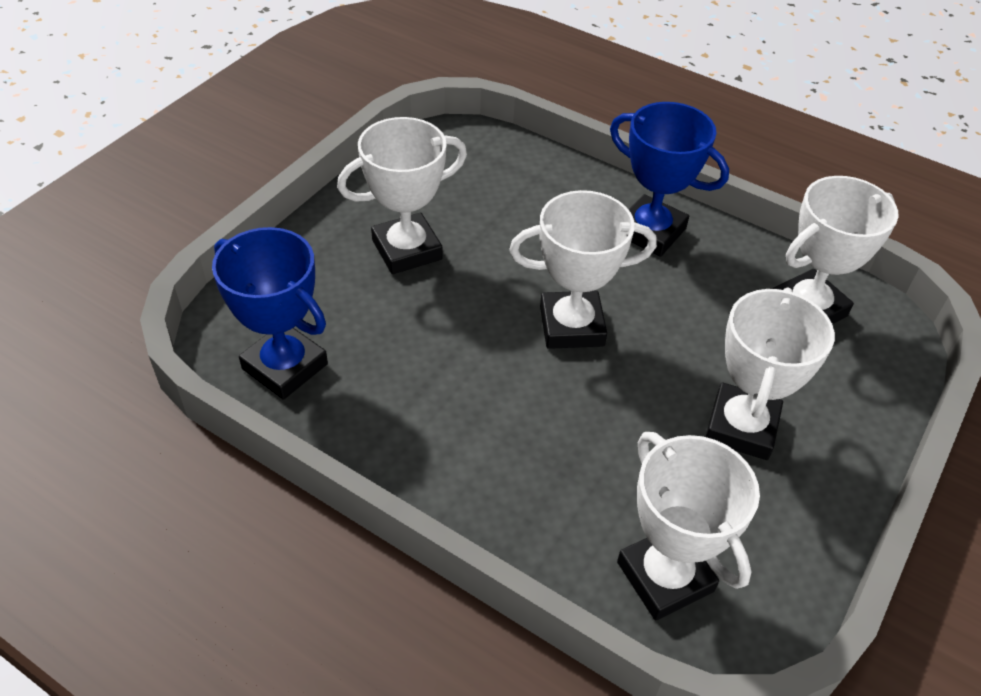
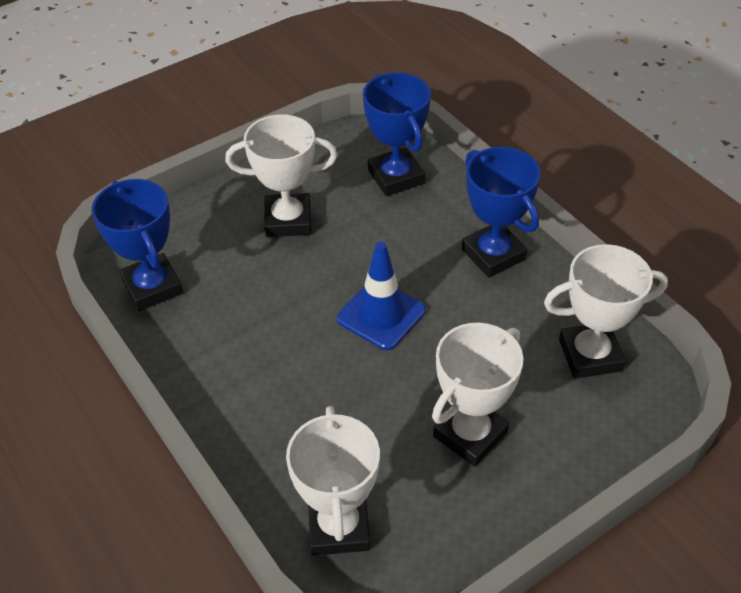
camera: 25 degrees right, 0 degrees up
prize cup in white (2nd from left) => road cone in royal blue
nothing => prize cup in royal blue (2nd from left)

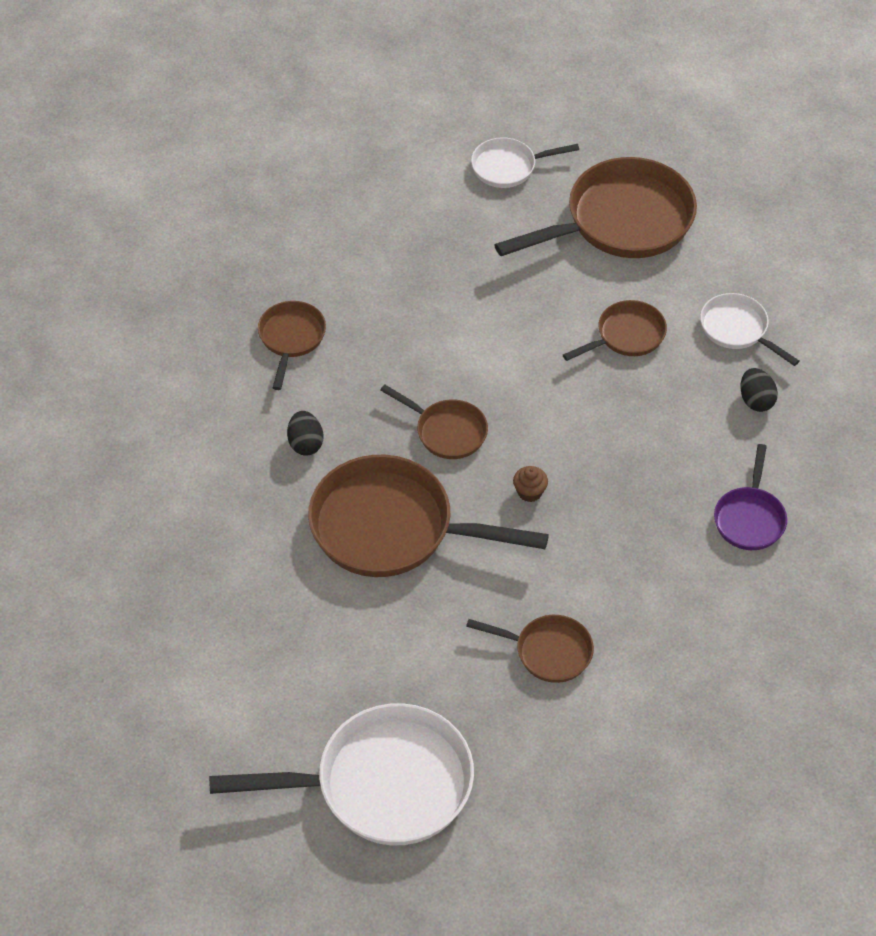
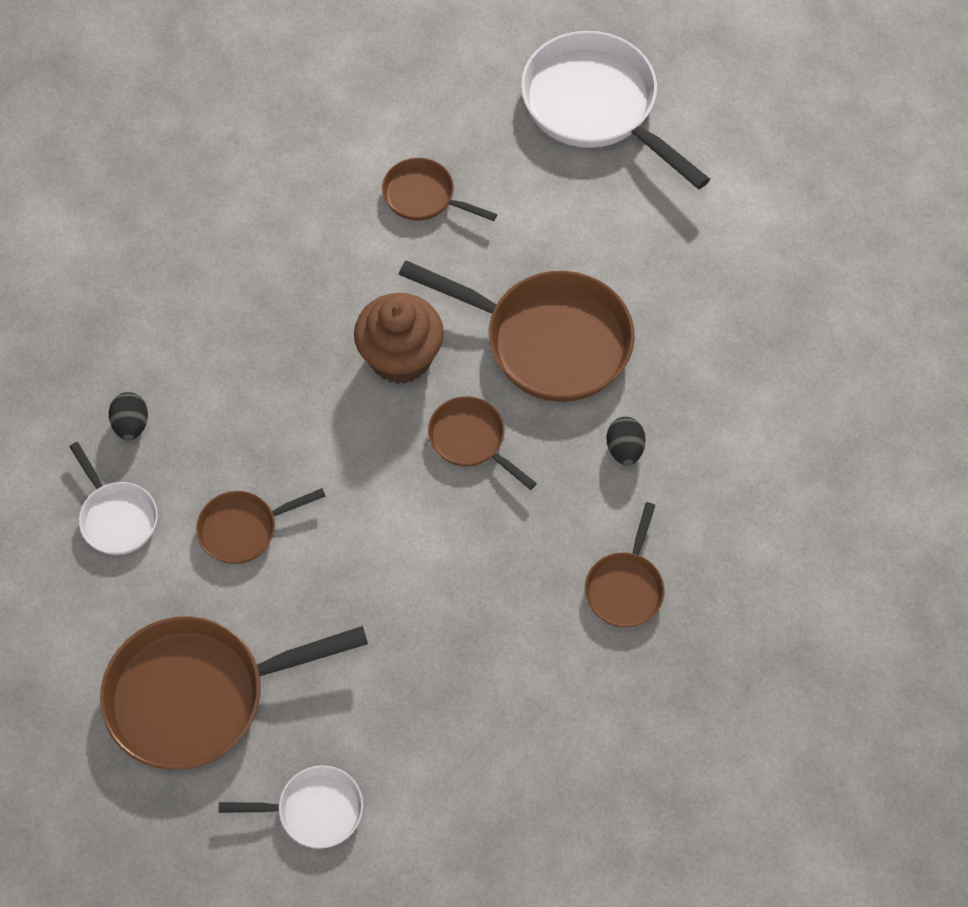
camera: 170 degrees left, 10 degrees up
cupcake in brown, x2.43
skillet in white (1st from left in the first image) => skillet in white (3rd from left), 45 degrees clockwise
skillet in royal purple => nothing

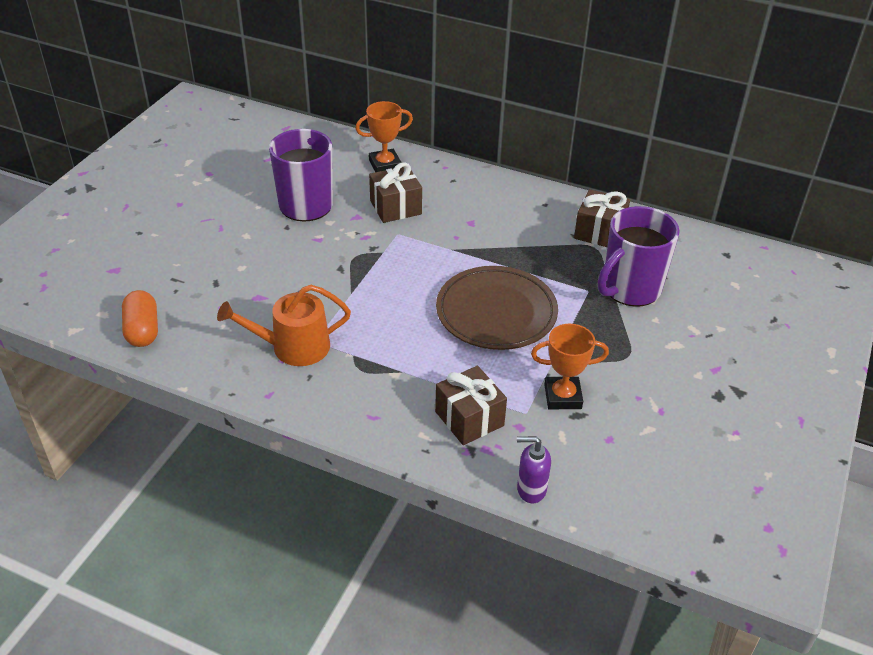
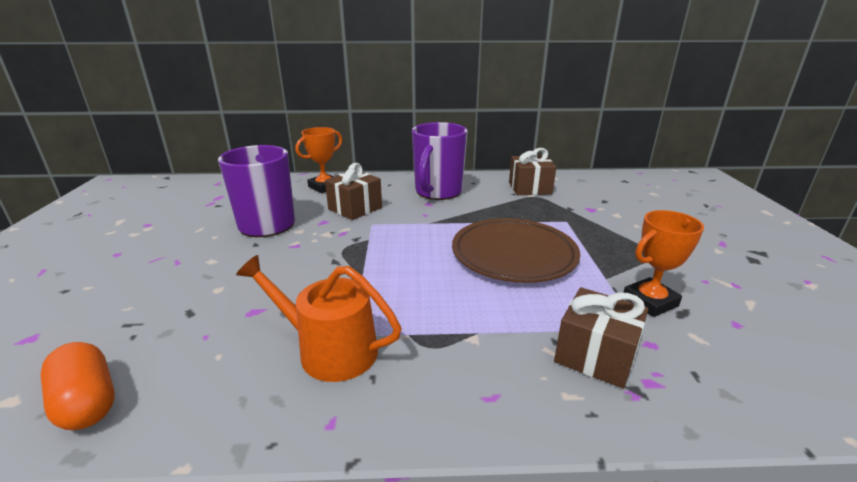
camera: 25 degrees left, 15 degrees down
watering pot in bright orange, 60 degrees clockwise
mug in royal purple (2nd from left), move
soap dispenser in royal purple => nothing

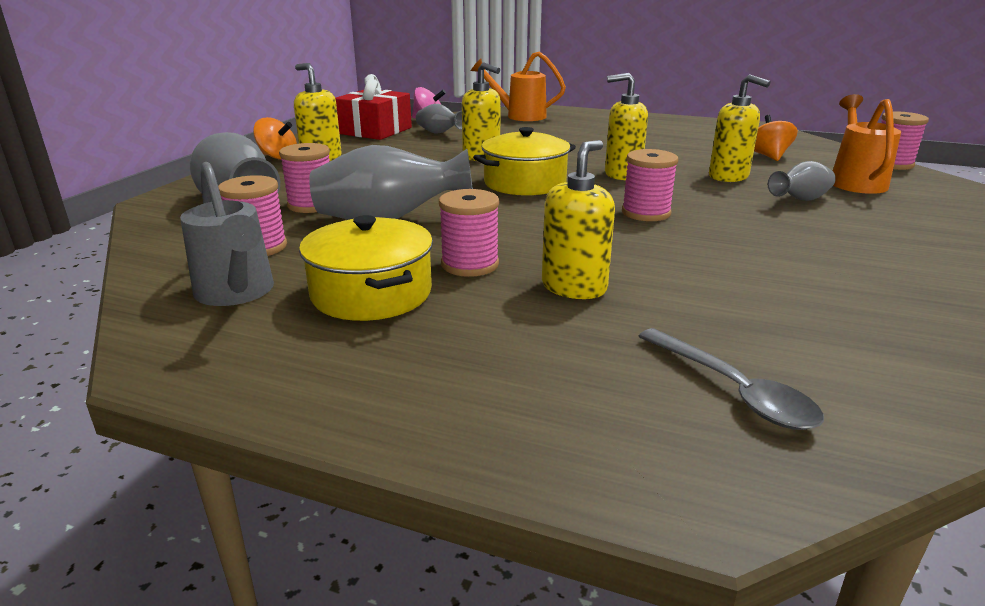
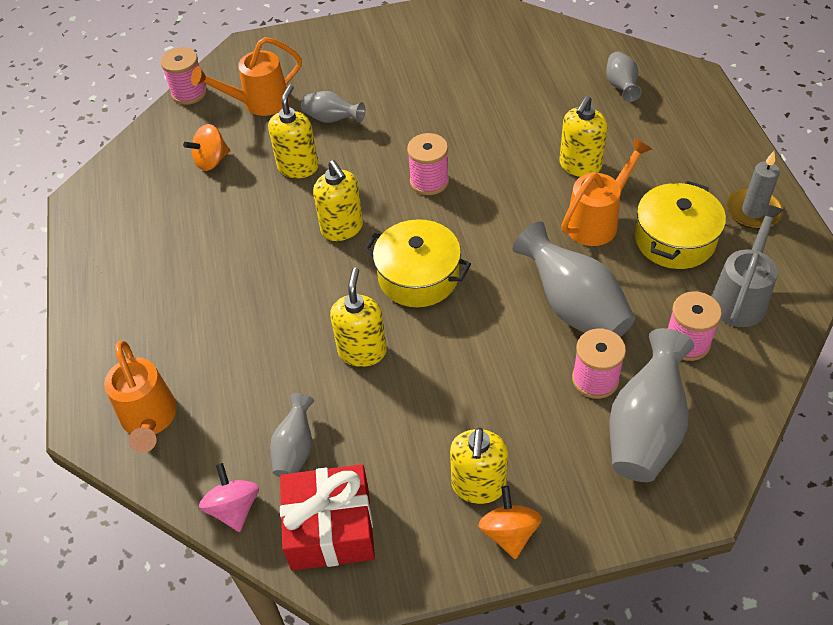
camera: 120 degrees left, 25 degrees up
soap dispenser in golden (3rd from left in the first image) => soap dispenser in golden (5th from left), 60 degrees counterclockwise
reel of thread in rose-pink (3rd from left) => watering pot in bright orange (3rd from left)
spoon in grey => tall vase in grey (4th from left)
nothing => pillar candle in grey

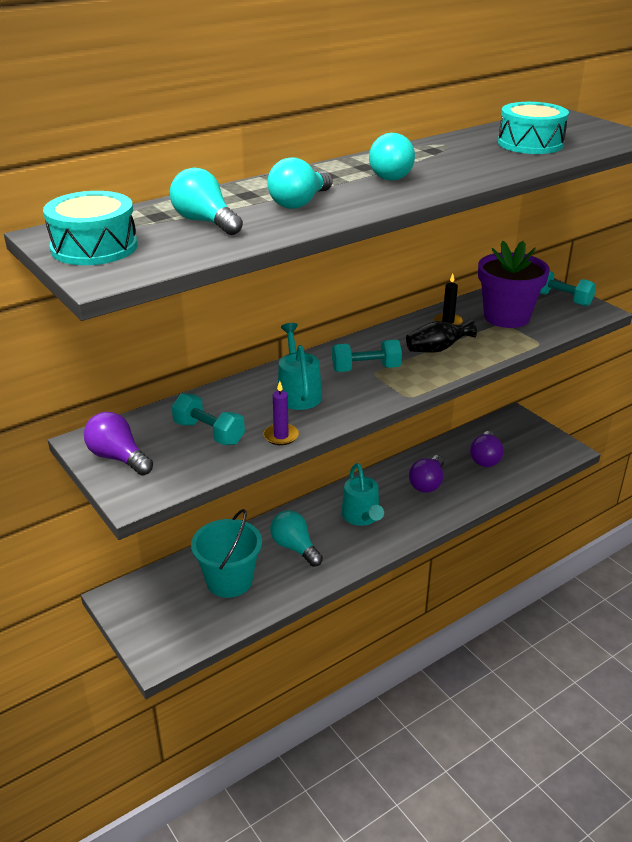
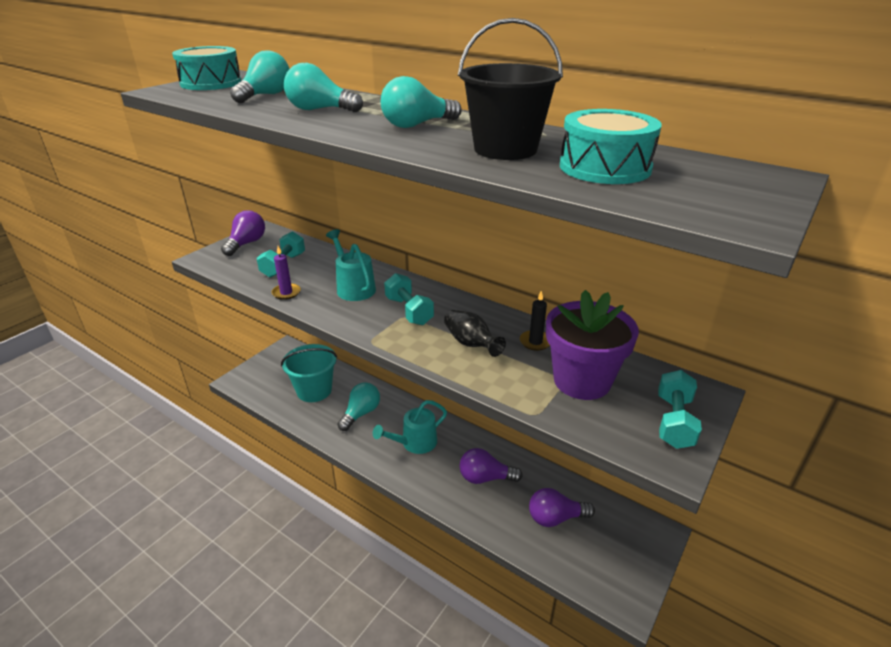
camera: 70 degrees right, 0 degrees up
watering pot in aqua (1st from left), 90 degrees counterclockwise
nothing => bucket in ebony

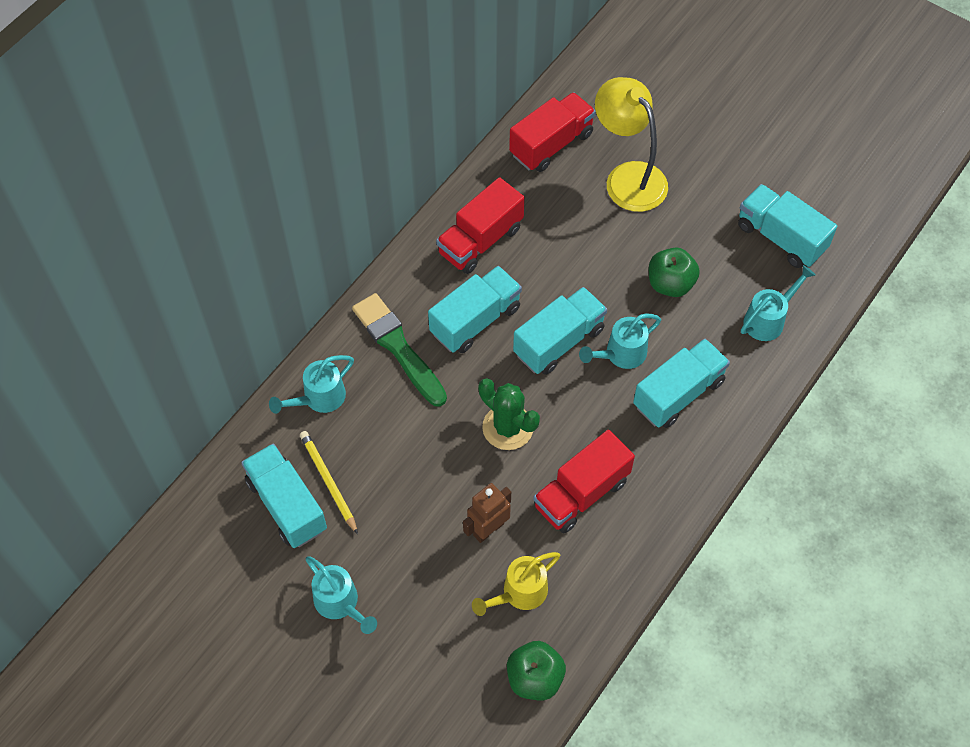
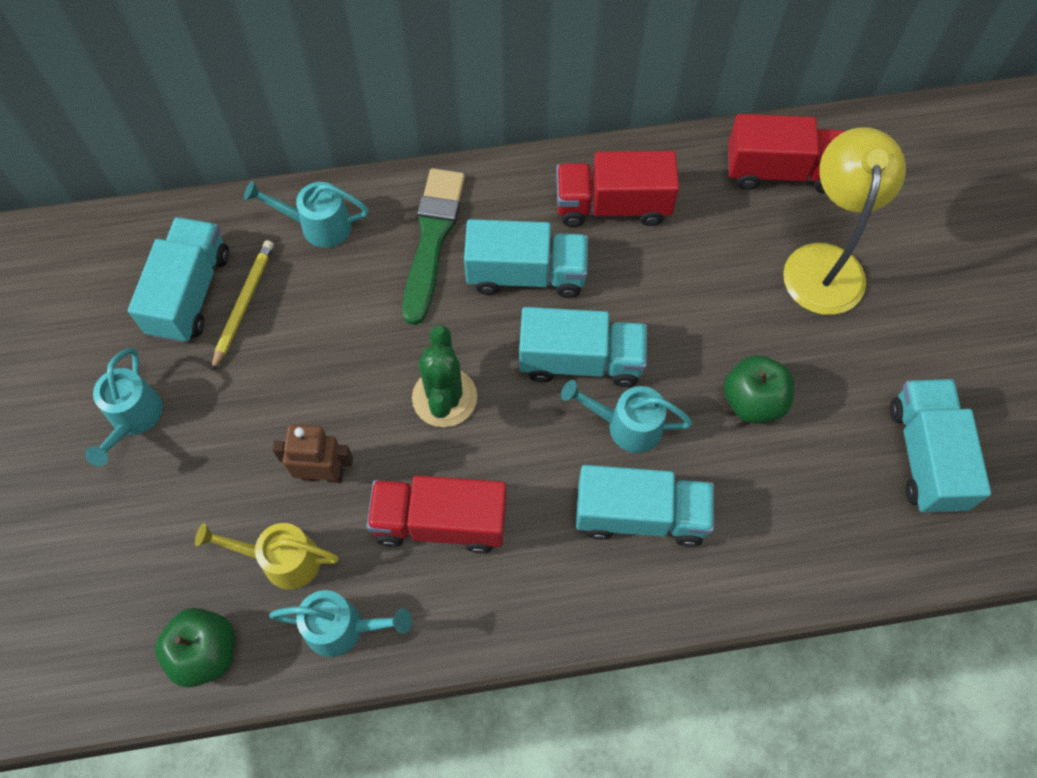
camera: 45 degrees right, 5 degrees up
watering pot in aqua (4th from left in the first image) => watering pot in aqua (3rd from left), move

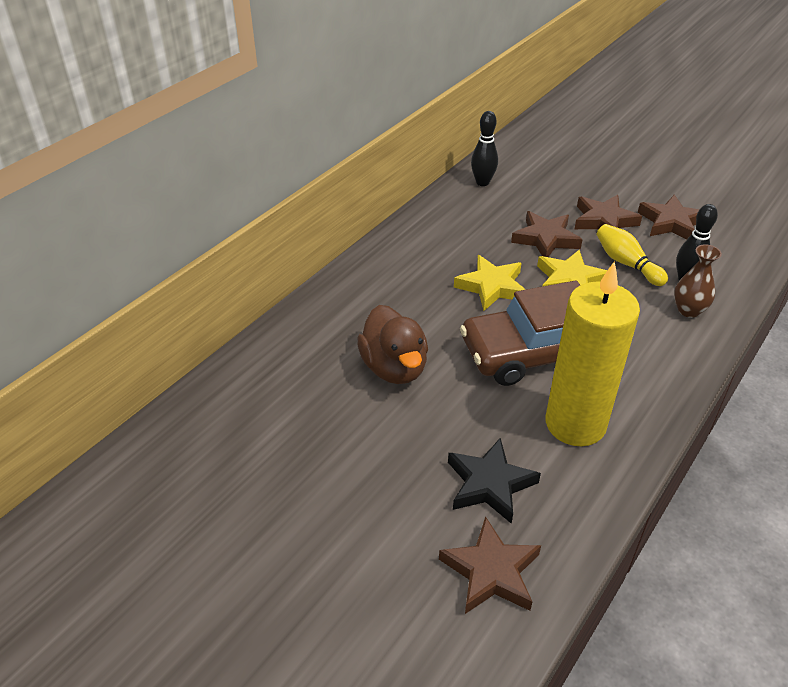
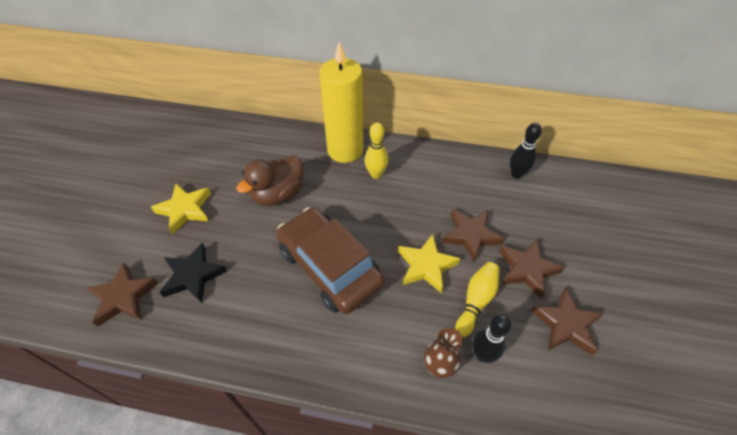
camera: 65 degrees right, 10 degrees up
five-pointed star in golden (1st from left), move
pillar candle in golden, move
nothing => bowling pin in golden (1st from left)

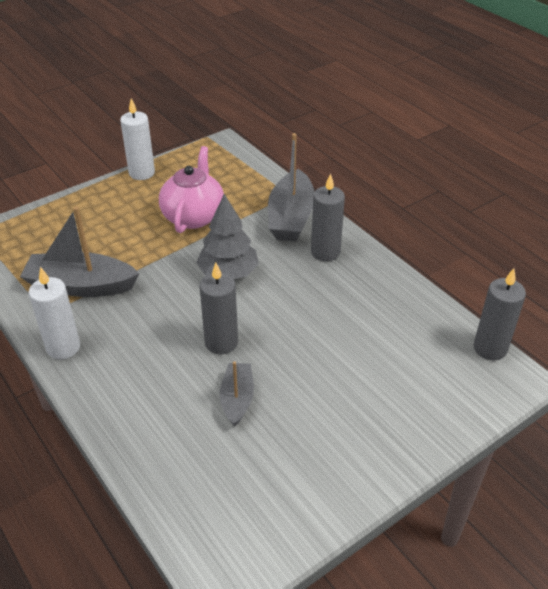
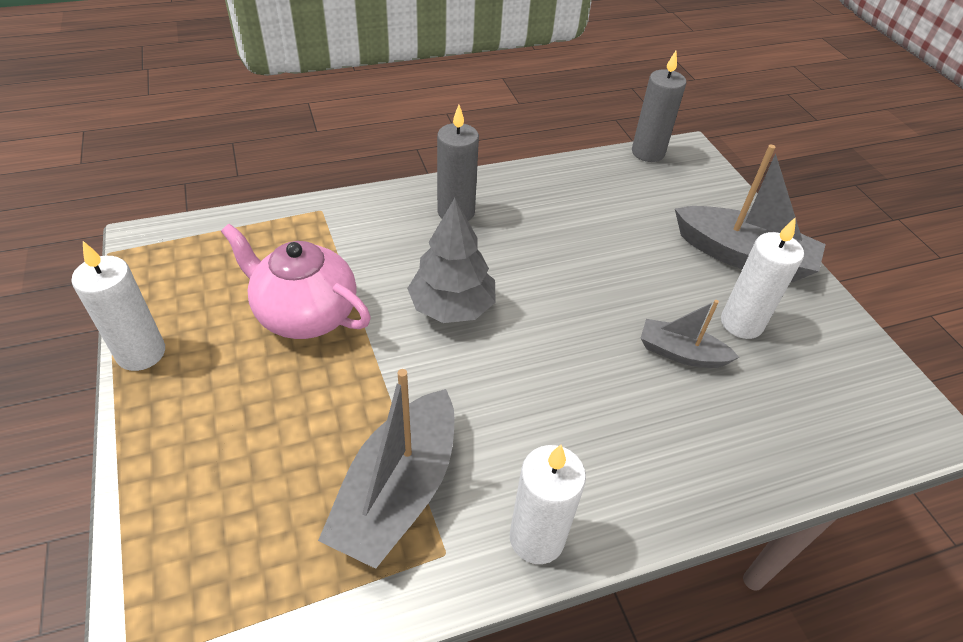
camera: 75 degrees left, 5 degrees up
toy boat in grey (3rd from left), move
nothing => pillar candle in white (3rd from left)
pillar candle in grey (1st from left) => nothing

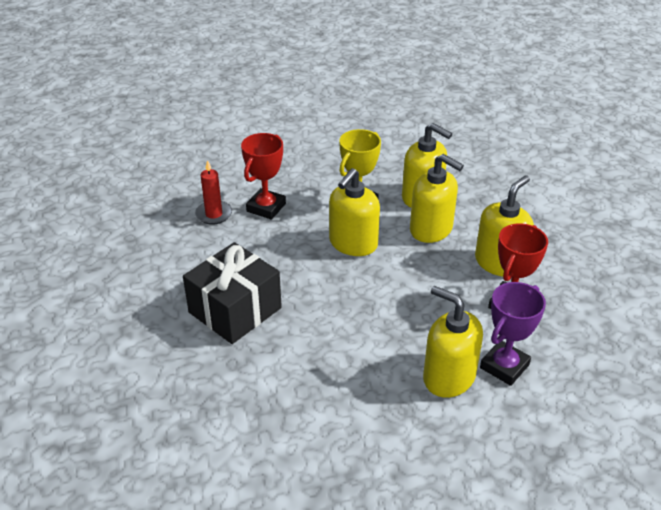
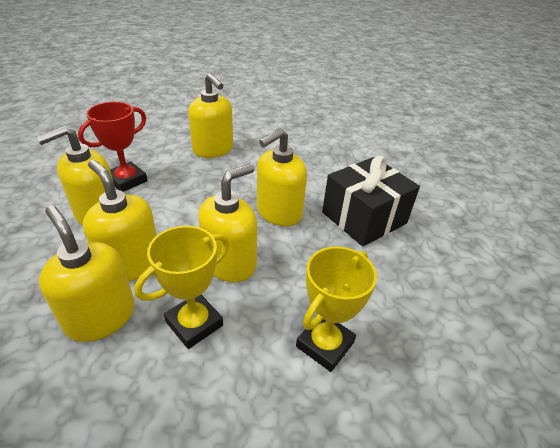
camera: 170 degrees left, 0 degrees up
nothing => soap dispenser in golden (6th from left)
prize cup in scarlet (1st from left) => prize cup in golden (2nd from left)
pillar candle in scarlet => nothing
prize cup in royal purple => nothing

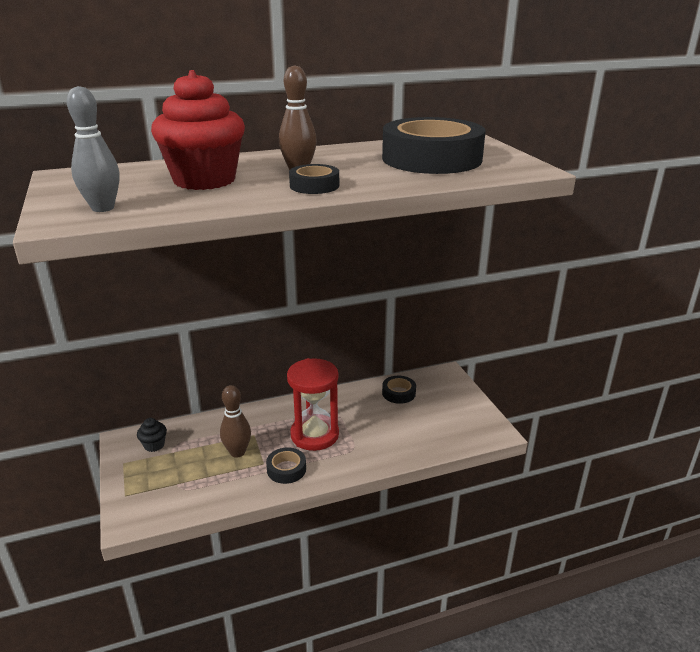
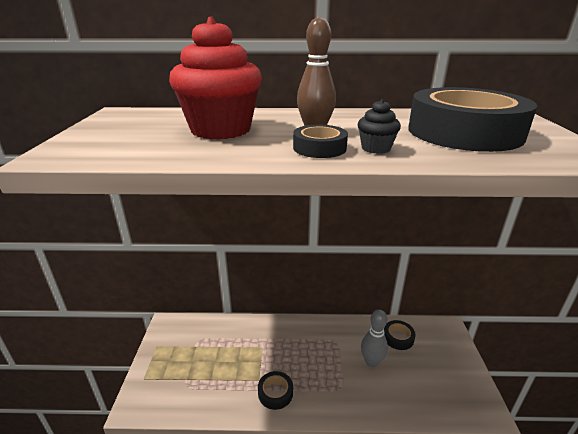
camera: 20 degrees right, 0 degrees up
cupcake in ebony, move
bowling pin in grey, move
bowling pin in brown (1st from left) => nothing
sandglass in scarlet => nothing

